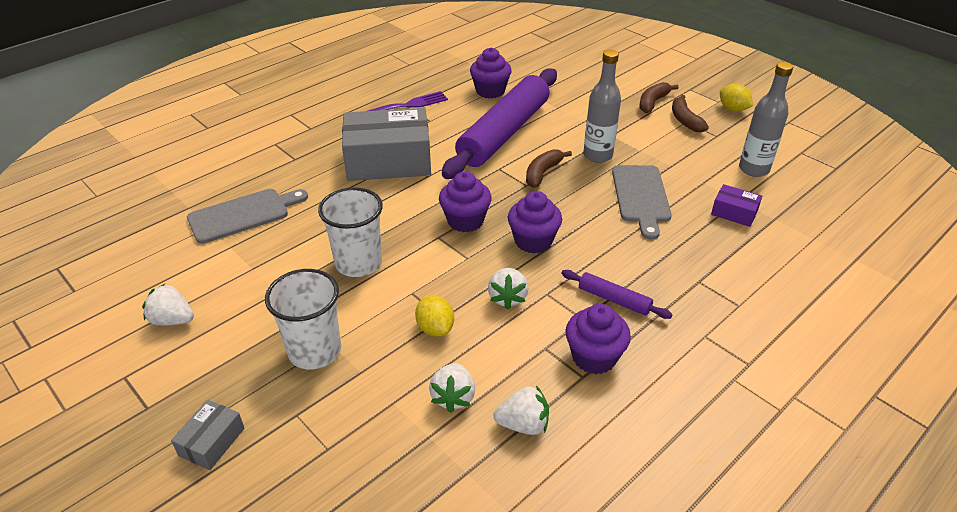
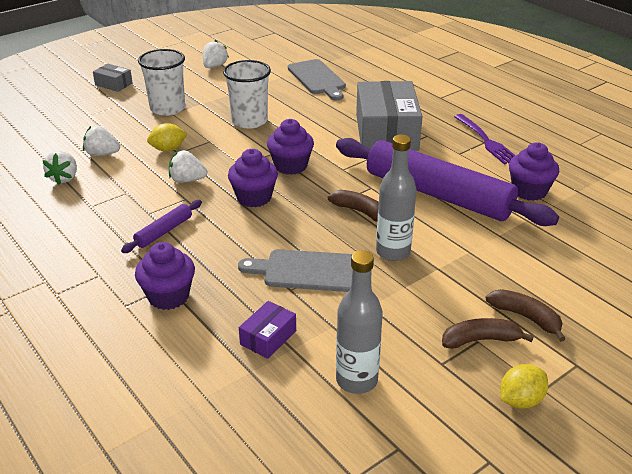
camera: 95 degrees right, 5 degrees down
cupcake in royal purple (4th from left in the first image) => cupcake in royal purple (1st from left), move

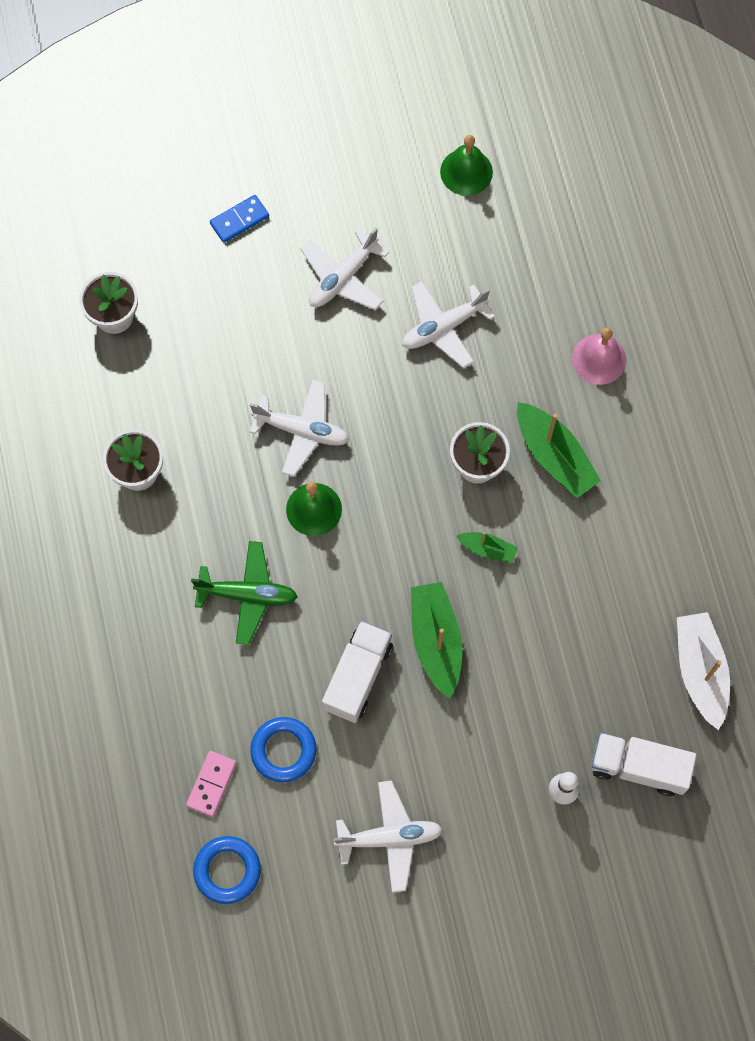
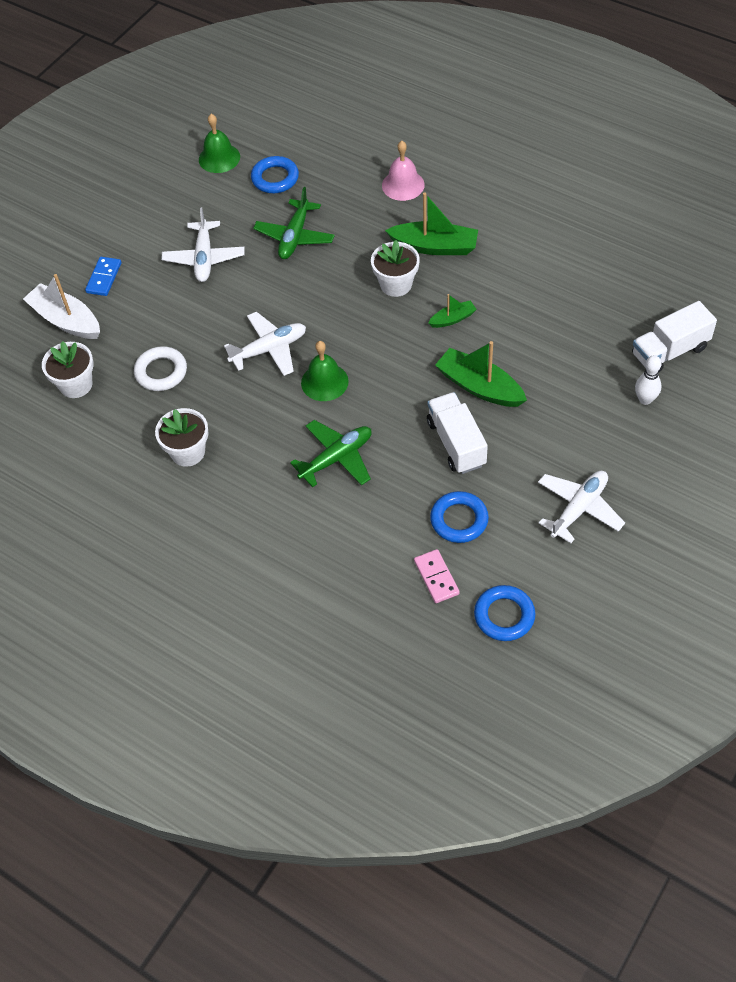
camera: 40 degrees left, 15 degrees down
toy boat in white, move
nothing => ring in white
nothing => ring in royal blue (1st from left)
toy plane in white (4th from left) => toy plane in emerald (1st from left)

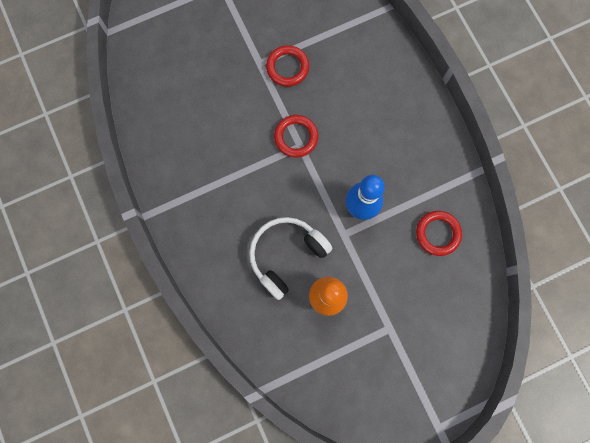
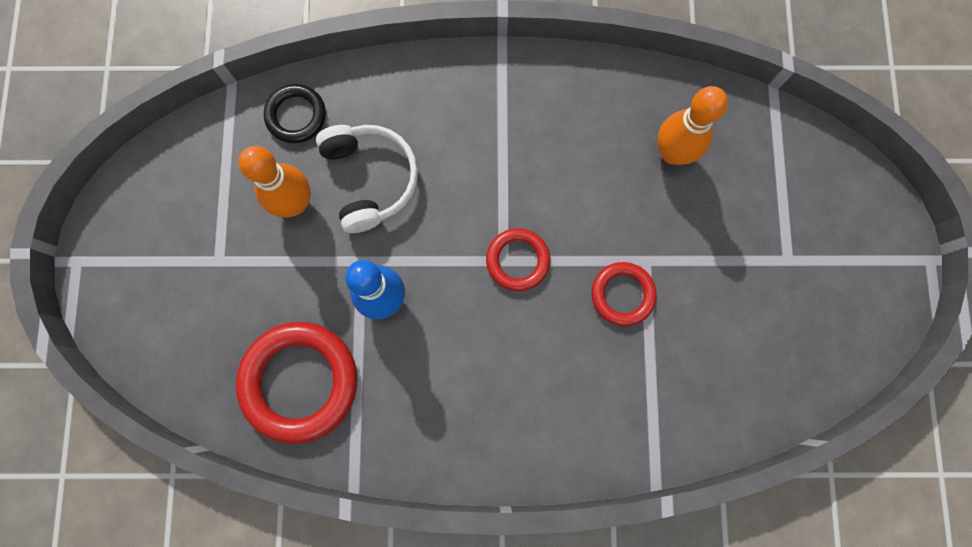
camera: 115 degrees right, 0 degrees up
ring in scarlet (3rd from left in the first image) => ring in scarlet (1st from left), x1.80
nothing => ring in ebony
nothing => bowling pin in bright orange (2nd from left)

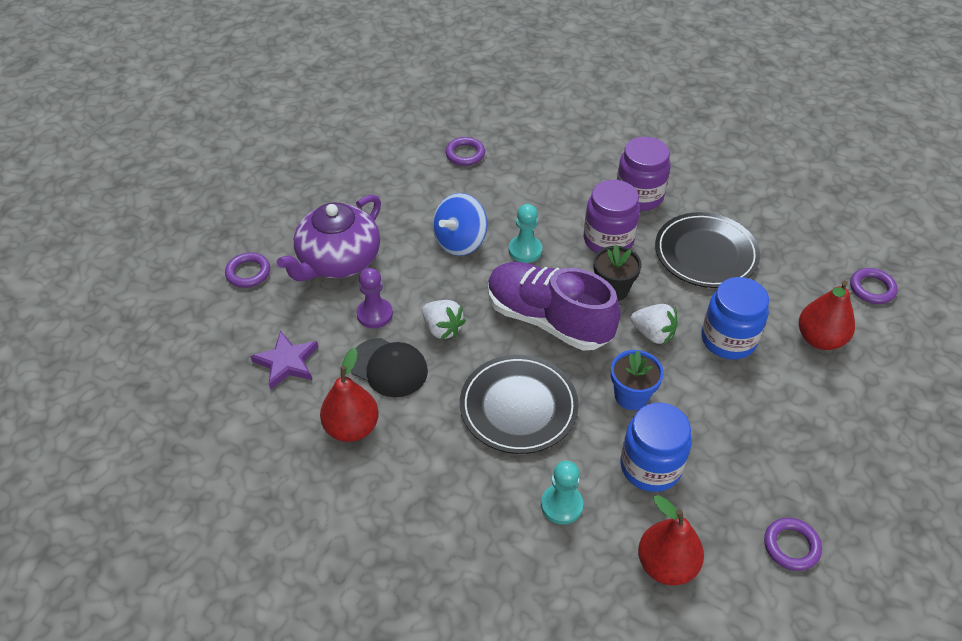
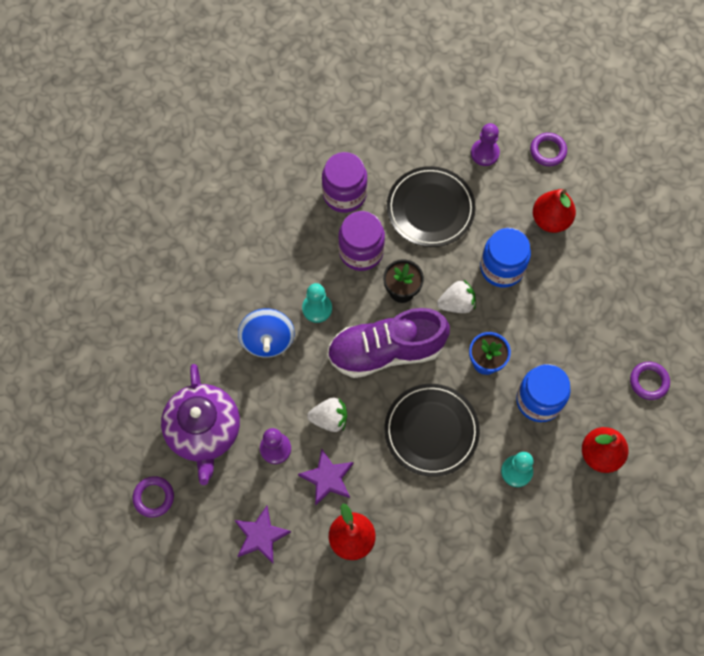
camera: 45 degrees left, 20 degrees up
cap in ebony => five-pointed star in royal purple (2nd from left)
nothing => chess pawn in royal purple (2nd from left)
ring in royal purple (2nd from left) => nothing

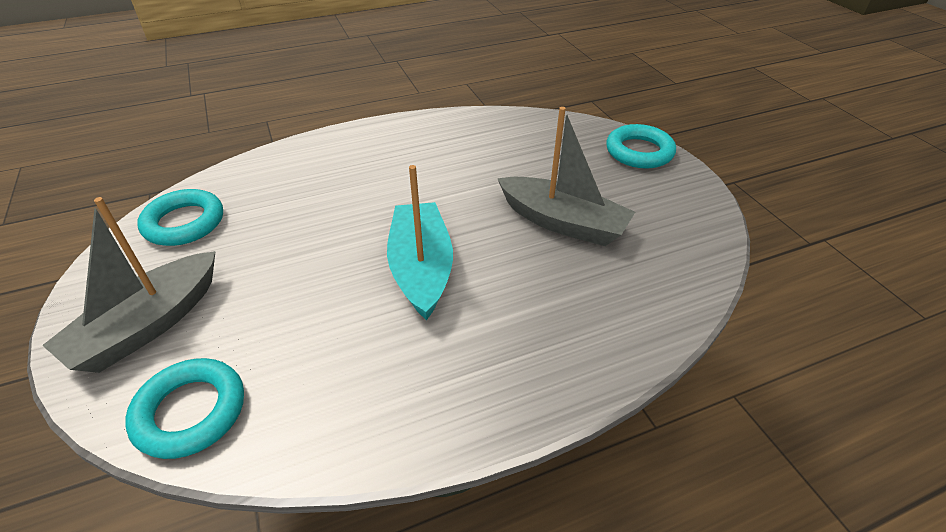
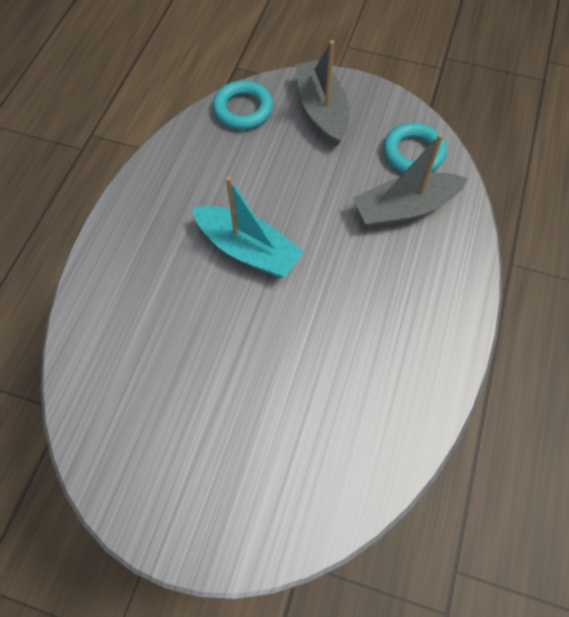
camera: 130 degrees right, 20 degrees up
toy boat in grey (2nd from left), move
ring in aqua (3rd from left) => nothing

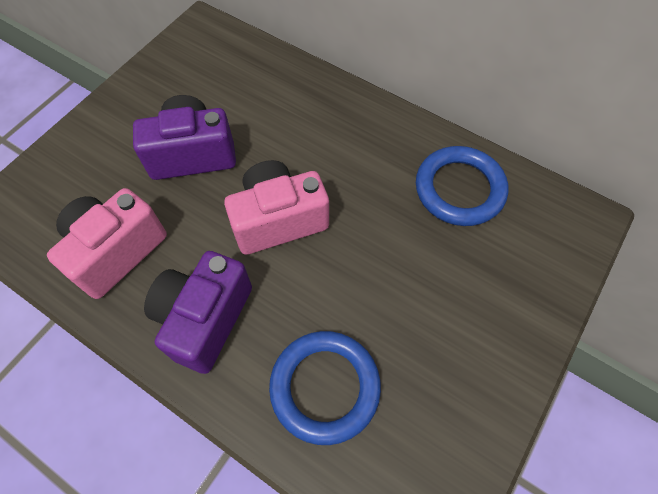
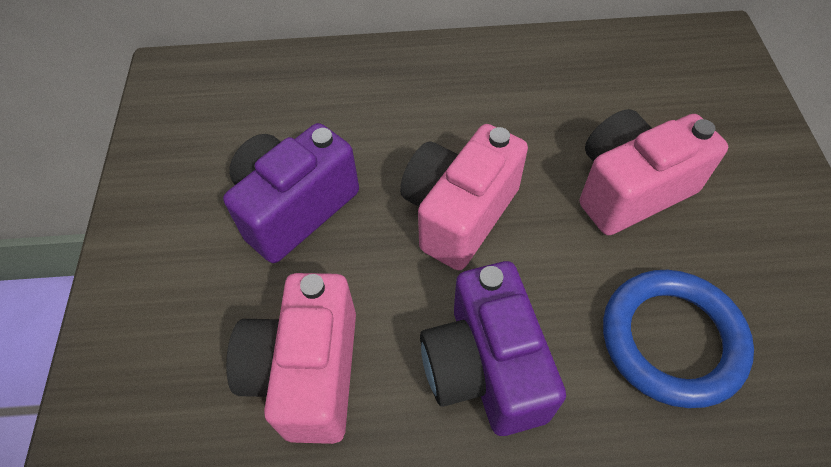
camera: 35 degrees left, 5 degrees down
nothing => photo camera in rose-pink (3rd from left)
ring in royal blue (2nd from left) => nothing

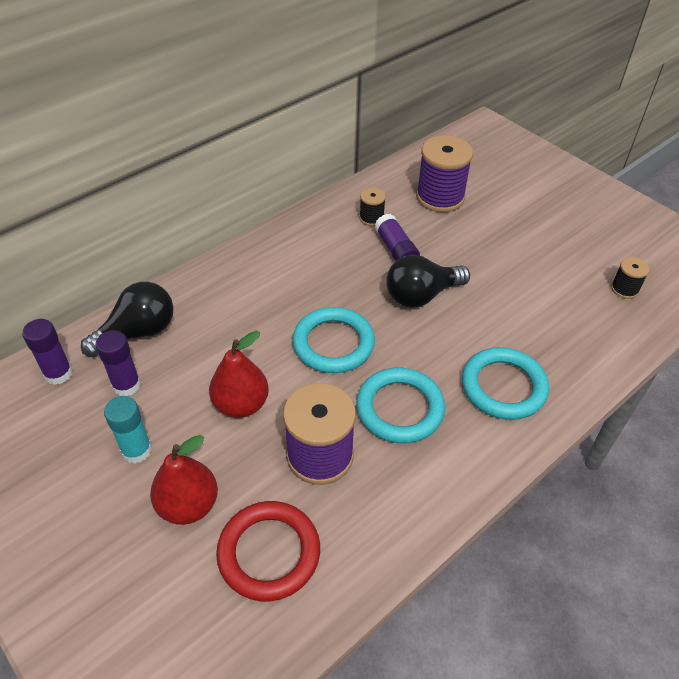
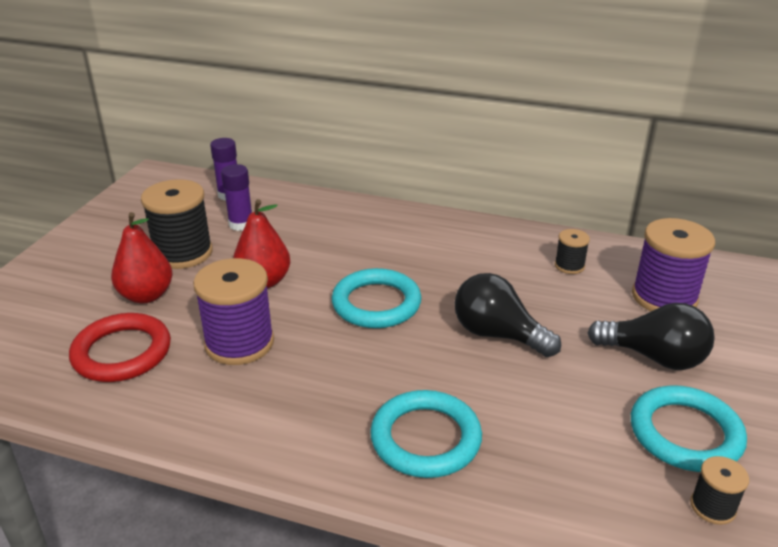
camera: 60 degrees right, 15 degrees down
glue in aqua => reel of thread in ebony (1st from left)
light bulb in ebony (1st from left in the first image) => light bulb in ebony (2nd from left), move
ring in aqua (2nd from left in the first image) => ring in aqua (3rd from left), move
glue in royal purple (3rd from left) => nothing

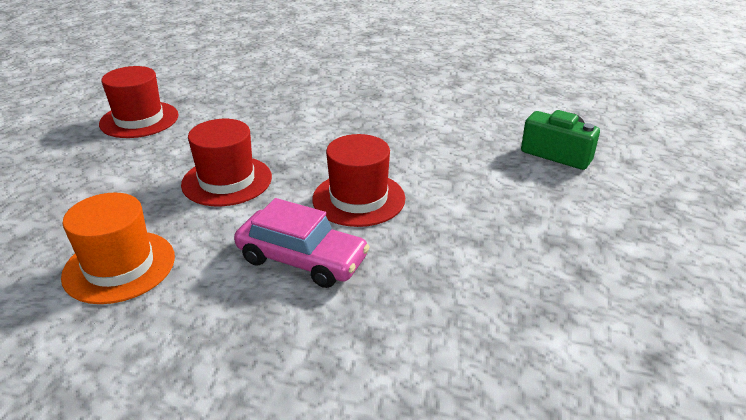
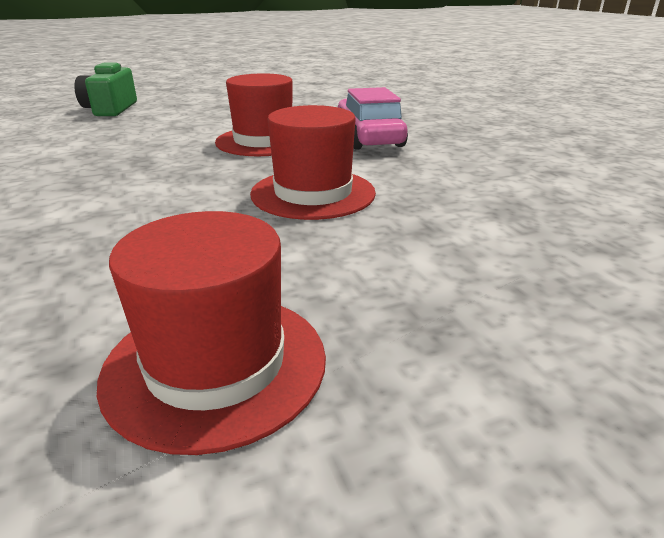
camera: 125 degrees left, 5 degrees down
hat in bright orange => nothing

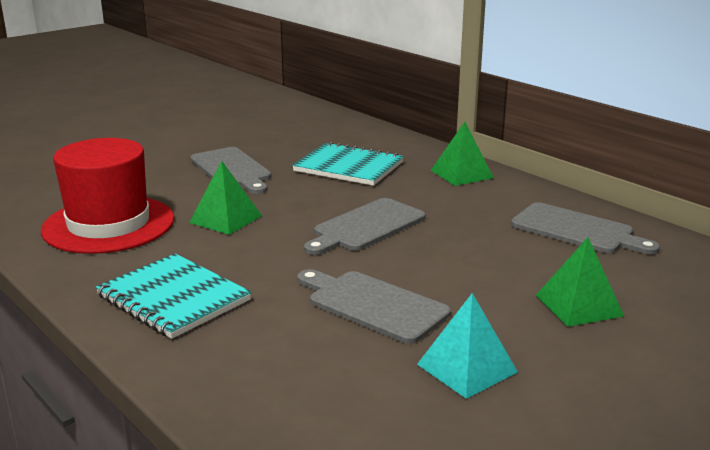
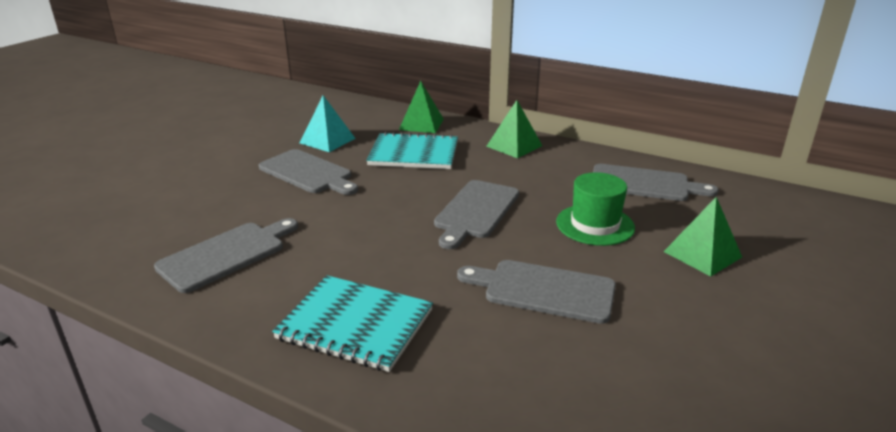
camera: 20 degrees left, 5 degrees up
hat in scarlet => chopping board in grey (1st from left)
solid pyramid in aqua, move
solid pyramid in emerald (1st from left), move
nothing => hat in emerald

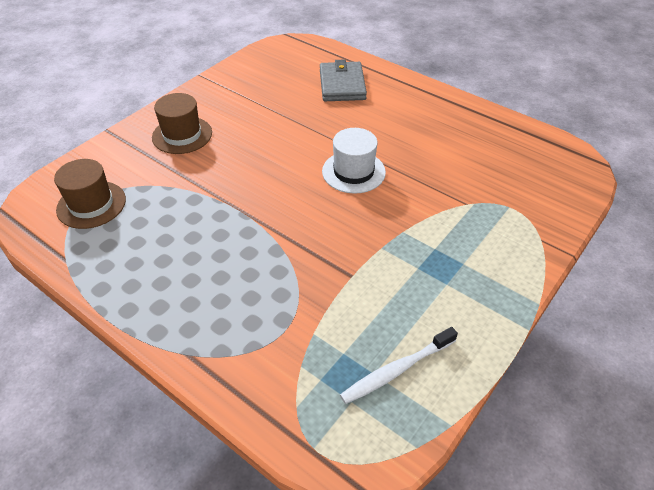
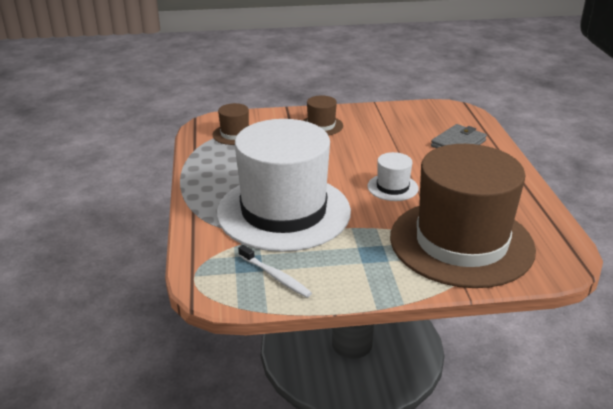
camera: 45 degrees right, 15 degrees down
nothing => hat in white (1st from left)
tooth brush in white, 150 degrees counterclockwise
nothing => hat in brown (3rd from left)

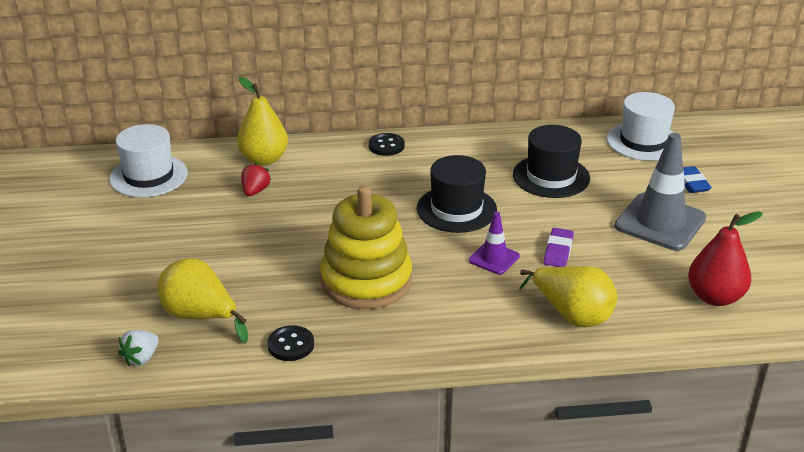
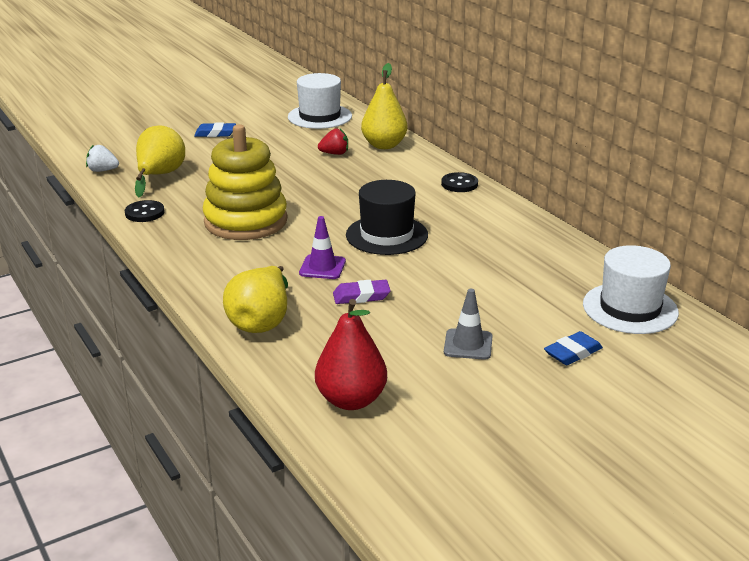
camera: 65 degrees right, 5 degrees down
nothing => gum eraser in royal blue (1st from left)
road cone in grey, x0.52
hat in ebony (2nd from left) => nothing

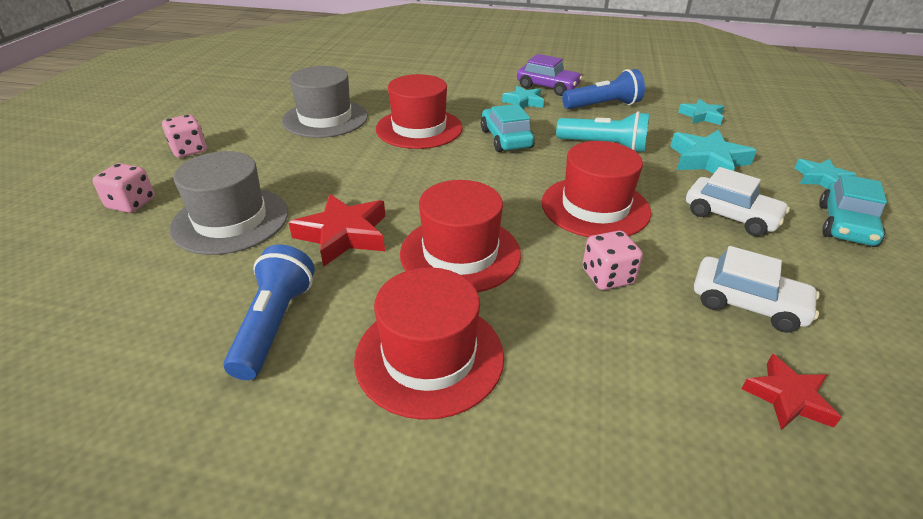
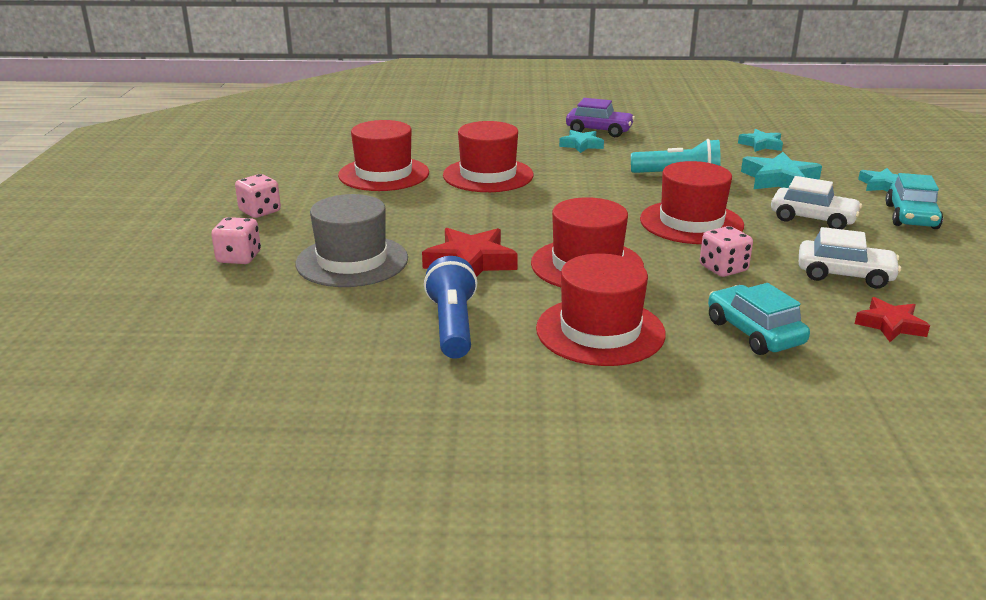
camera: 10 degrees left, 10 degrees down
hat in grey (2nd from left) => hat in scarlet (1st from left)
toy car in aqua (1st from left), move
torch in royal blue (2nd from left) => nothing

